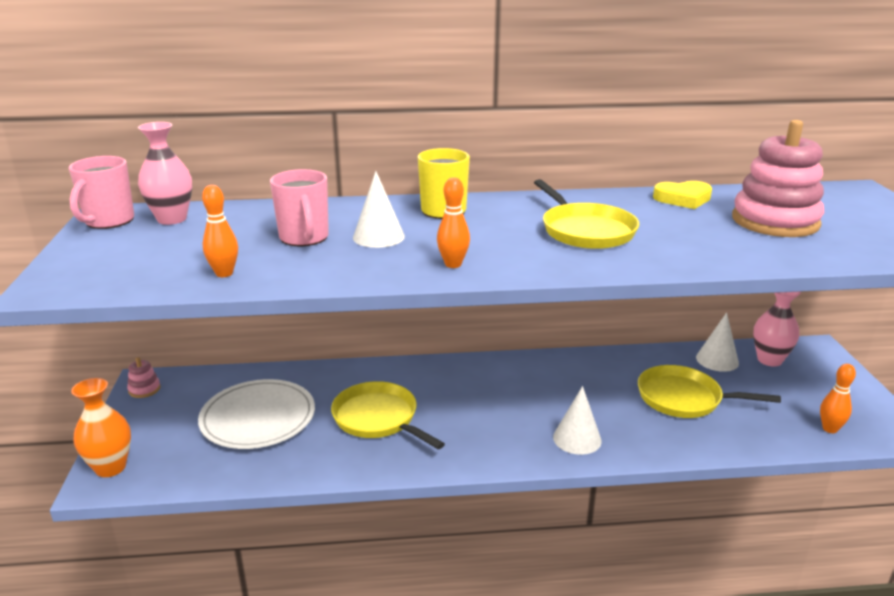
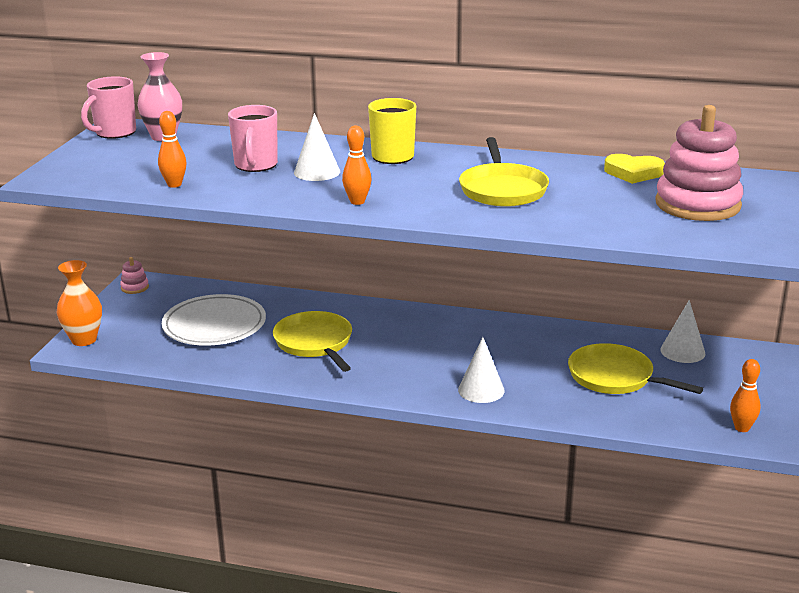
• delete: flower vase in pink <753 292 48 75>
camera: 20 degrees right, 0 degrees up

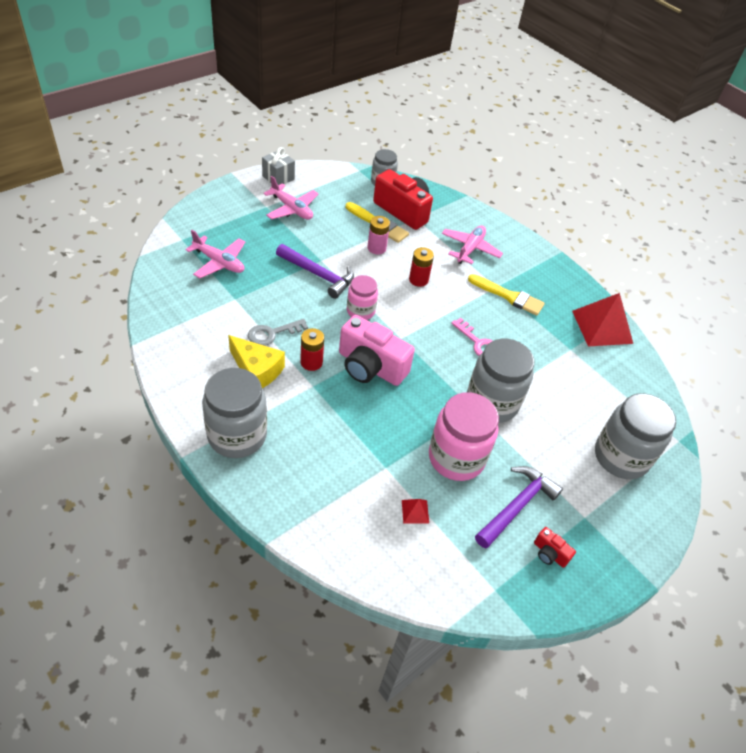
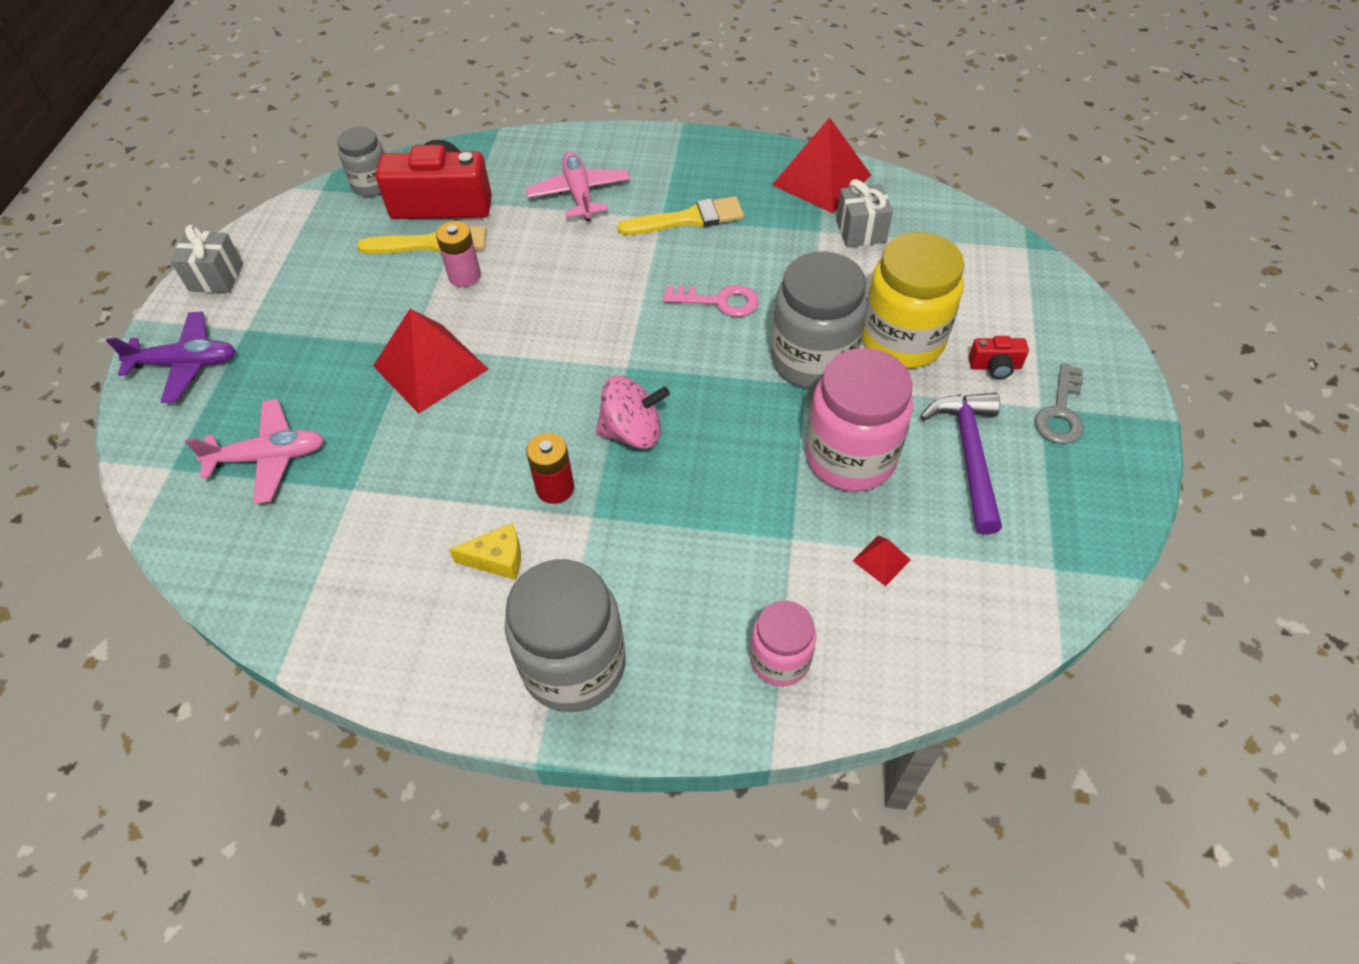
• resize: cheese in yellow <228 335 57 53> = <449 523 72 57> x0.63
• move: door key in grey <248 319 60 27> to <1035 363 49 81>
• delete: aeroplane in pink <264 176 55 44>
• replace: hammer in purple <276 244 78 55> to pyramid in red <373 309 115 105>
• replace: camera in pink <339 315 76 71> to toy top in pink <596 376 74 73>
• move: jar in pink <347 275 31 45> to <750 601 66 85>
• delete: power cell in red <409 247 25 40>
• move: camera in red <534 527 42 41> to <969 336 60 43>
• delete: jar in grey <595 393 81 86>
• insert: aeroplane in purple <106 312 130 91>
• insert: present in grey <836 179 57 68>
• insert: jar in yellow <862 232 102 136>
camera: 35 degrees left, 5 degrees up

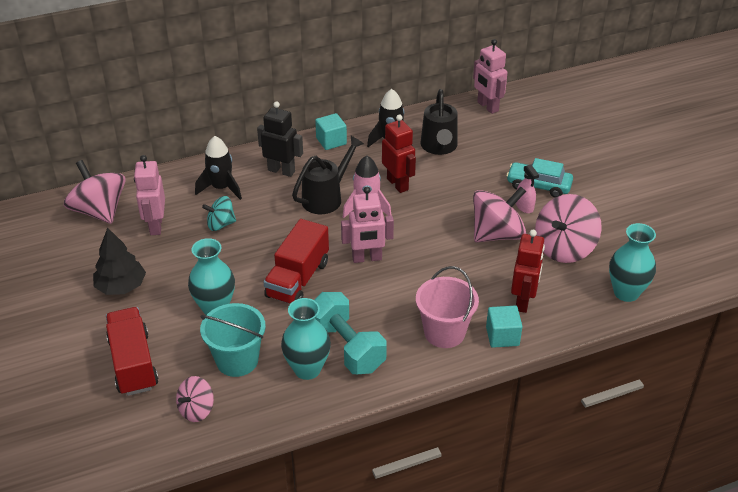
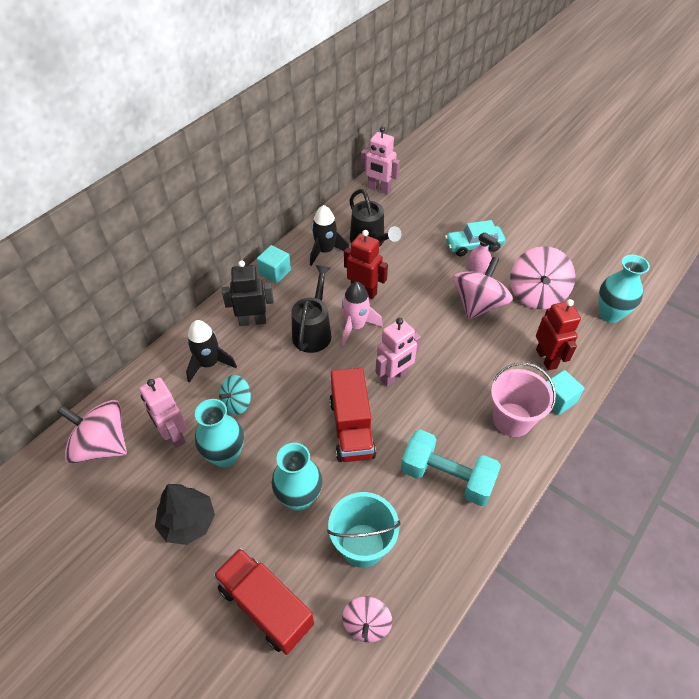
• move: flower vase in aqua <281 298 50 82> to <195 399 49 69>
camera: 30 degrees left, 10 degrees up

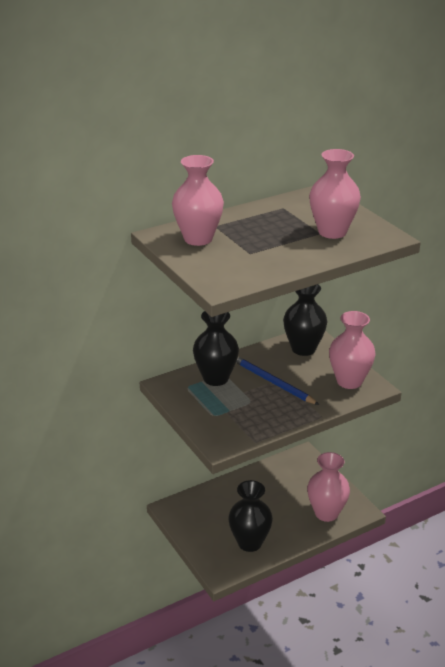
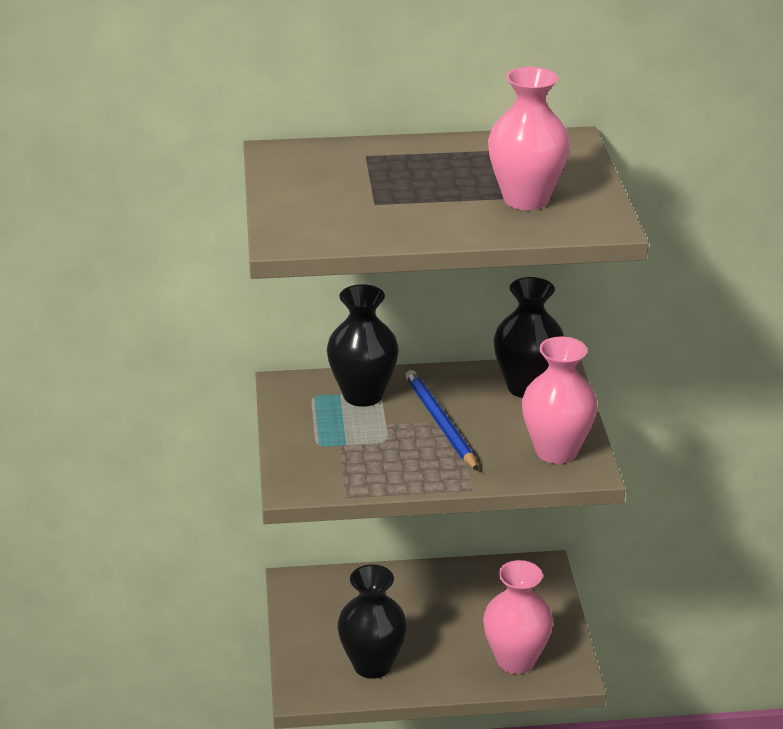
• delete: flower vase in pink <172 155 52 91>
camera: 25 degrees right, 0 degrees up

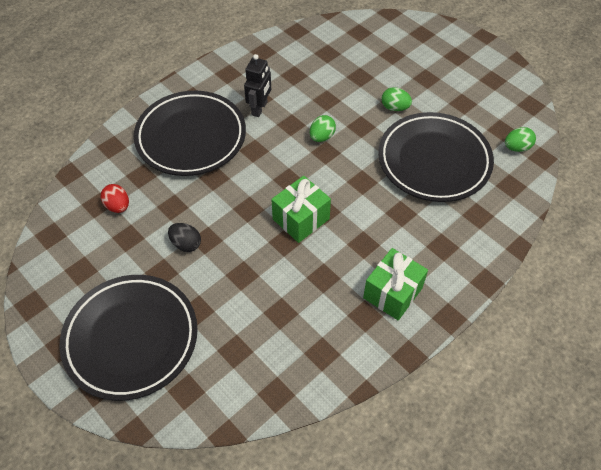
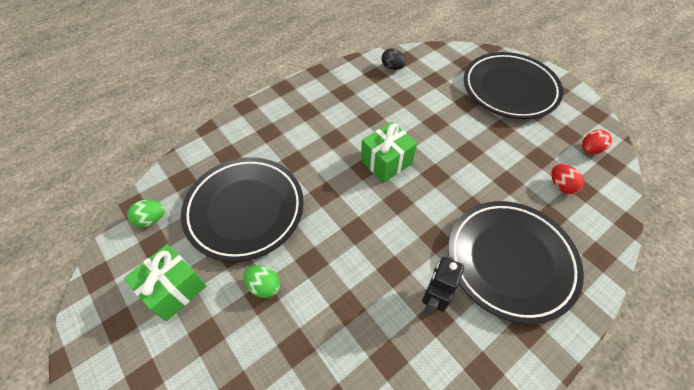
• move: toy egg in jet-black <168 223 33 29> to <382 48 24 22>
• delete: toy egg in emerald <310 115 26 27>
• move: present in emerald <363 248 65 72> to <124 244 82 77>
• insert: toy egg in red <582 130 30 24>
camera: 175 degrees left, 0 degrees up

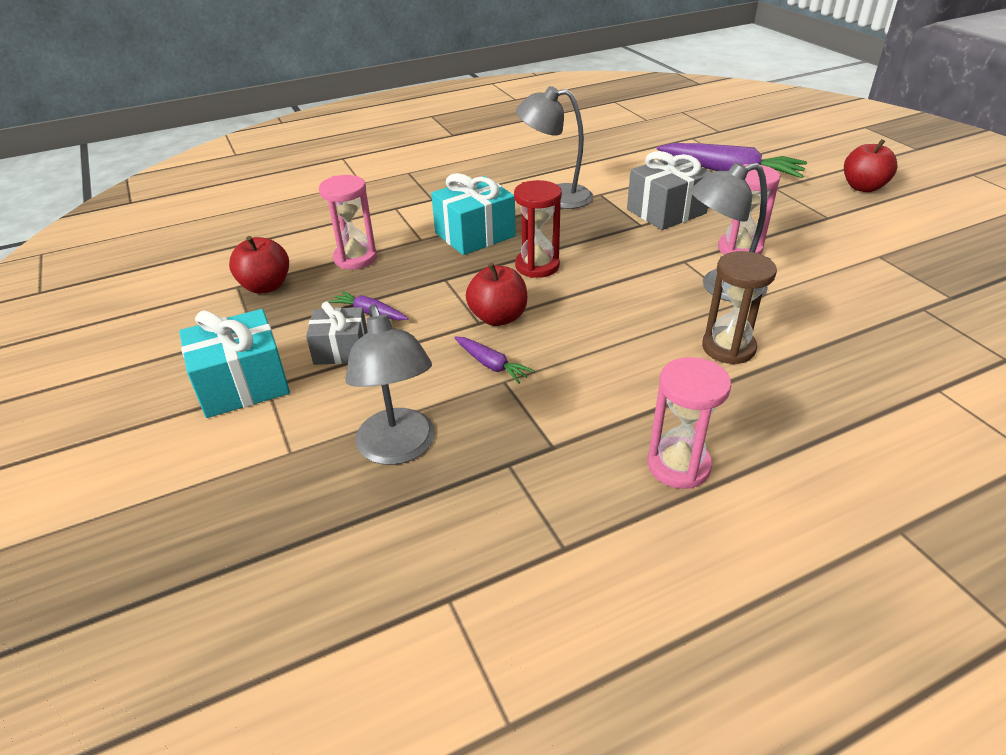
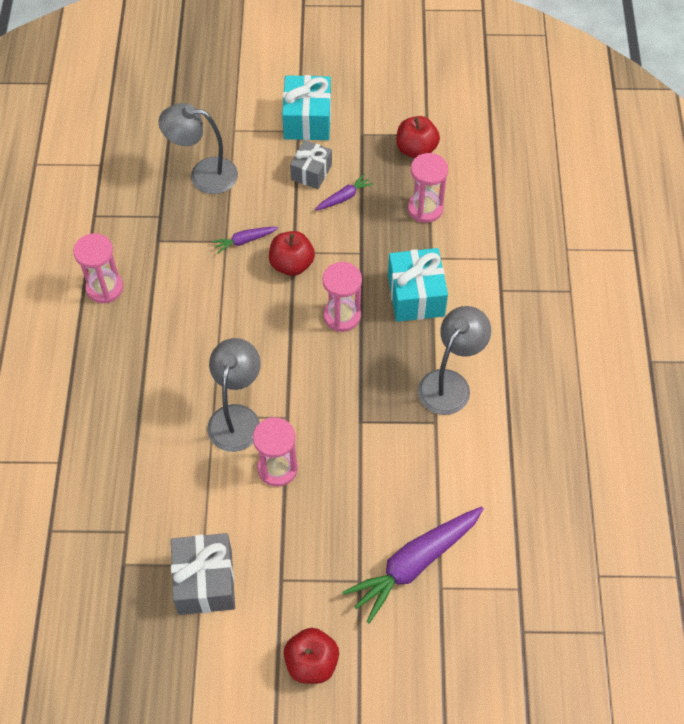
• recolor: sand timer in red <514 180 48 98> to sand timer in pink <322 262 40 70>
• move: present in grey <627 151 84 79> to <171 533 64 82>
• delete: sand timer in russet <702 251 75 114>
camera: 115 degrees right, 20 degrees up

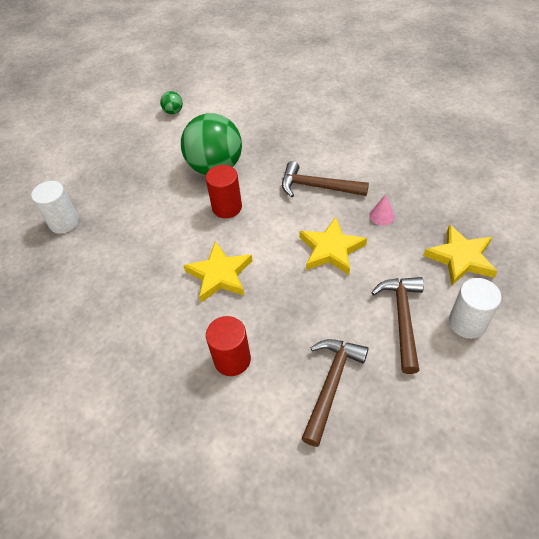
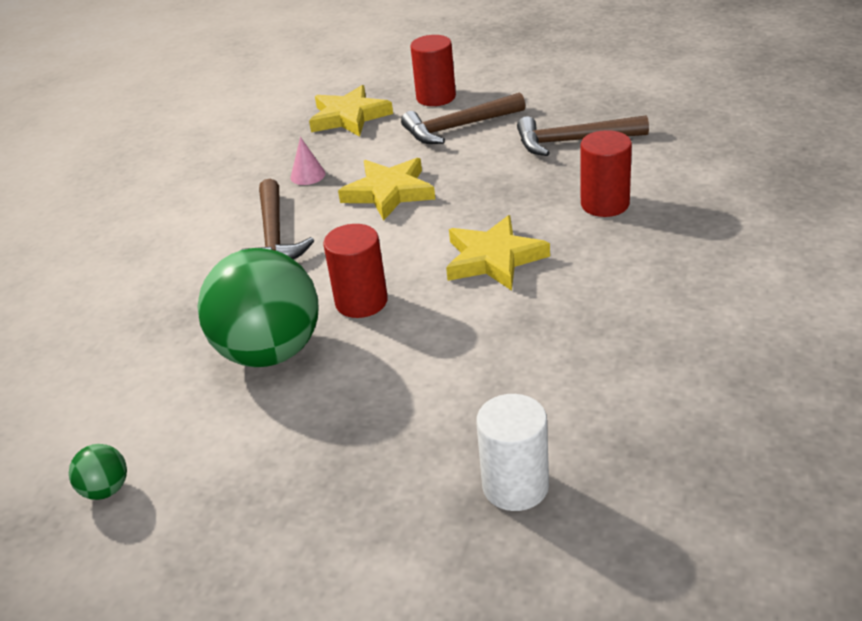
• recolor: cylinder in pure white <449 278 53 61> to cylinder in red <410 35 46 71>
camera: 115 degrees left, 15 degrees down

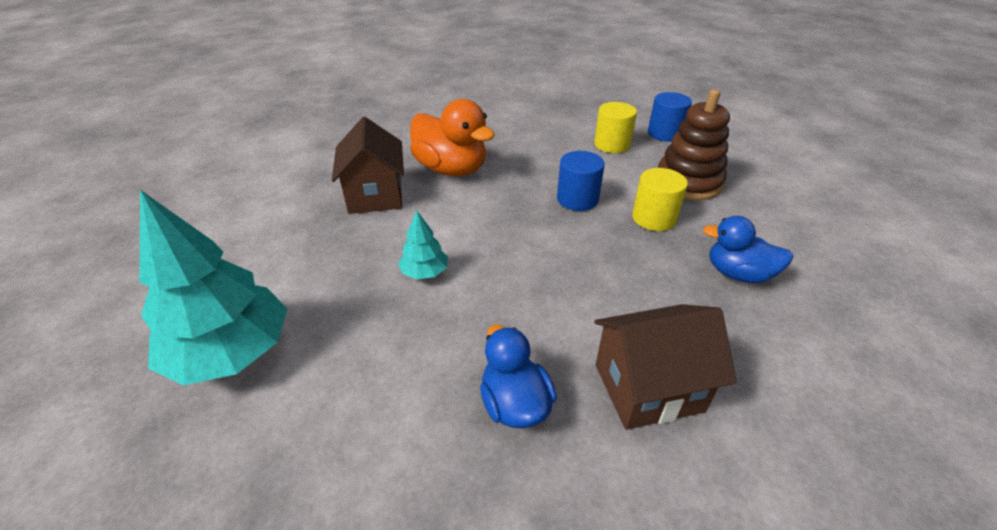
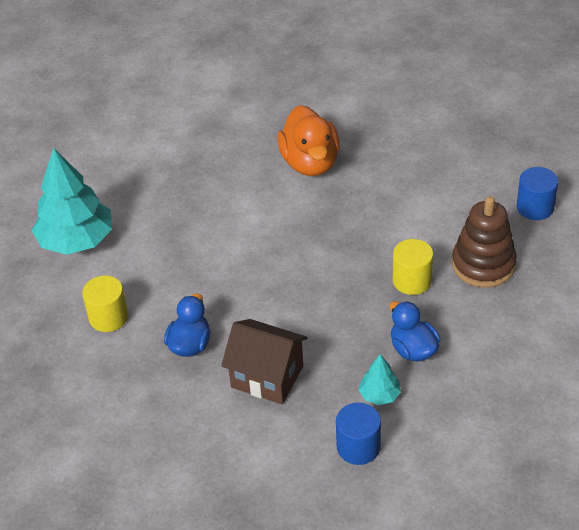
• delete: house in russet <332 117 72 97>
• move: toy tree in aqua <398 210 50 69> to <359 354 42 51>
• move: cylinder in blue <557 151 48 60> to <336 403 45 62>
• move: cylinder in yellow <594 102 43 51> to <82 276 46 56>
camera: 40 degrees right, 5 degrees up

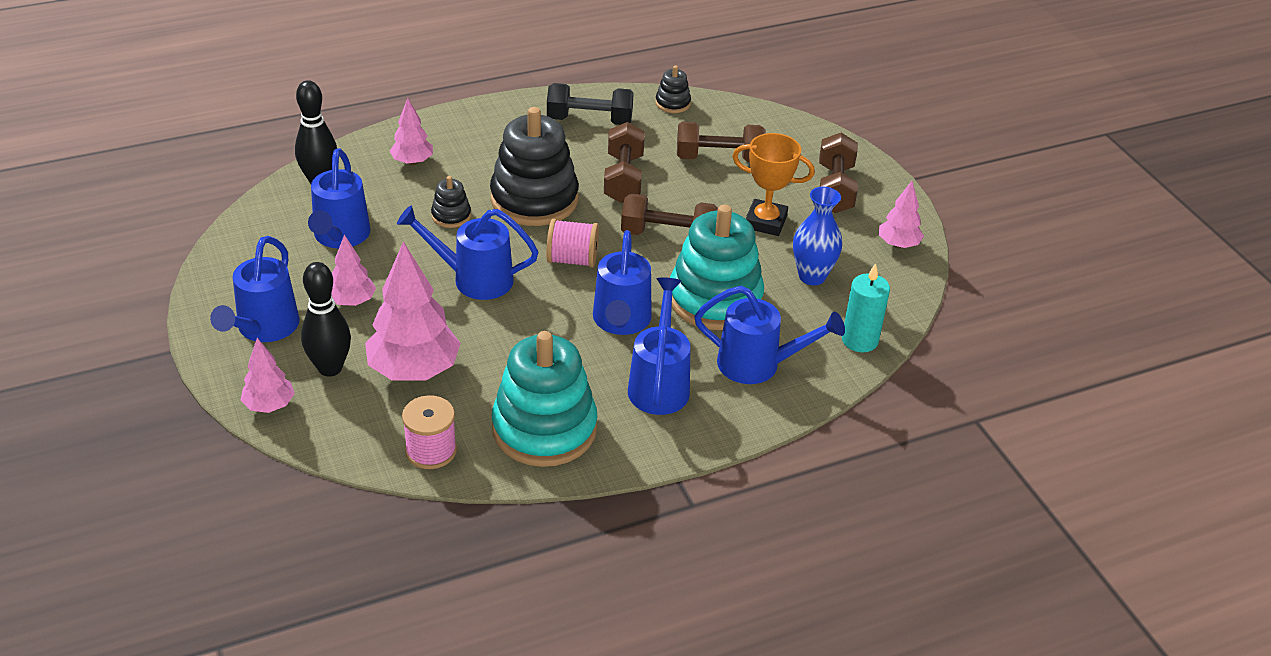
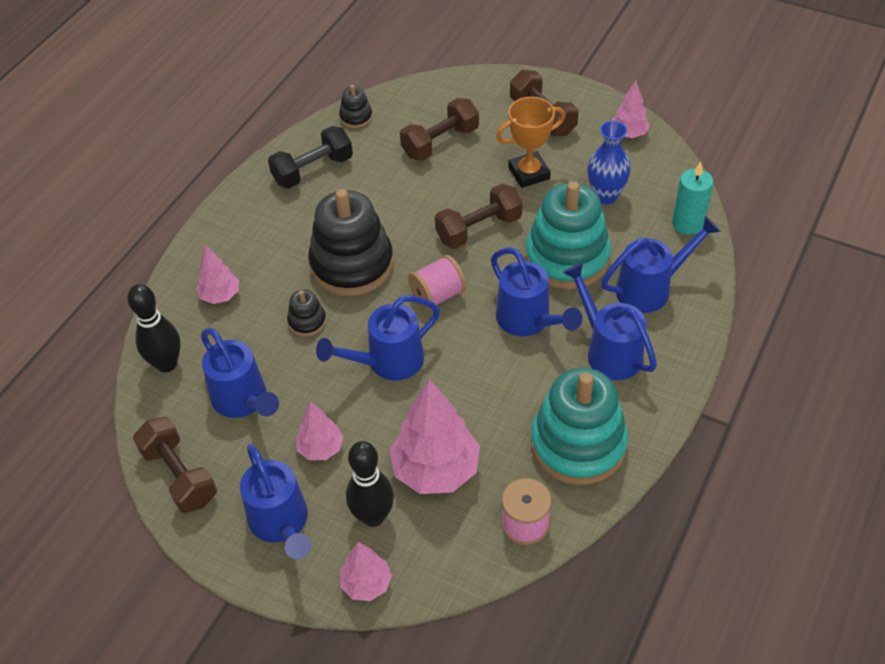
• move: dumbbell in russet <604 122 41 81> to <133 417 84 96>
camera: 35 degrees left, 10 degrees up

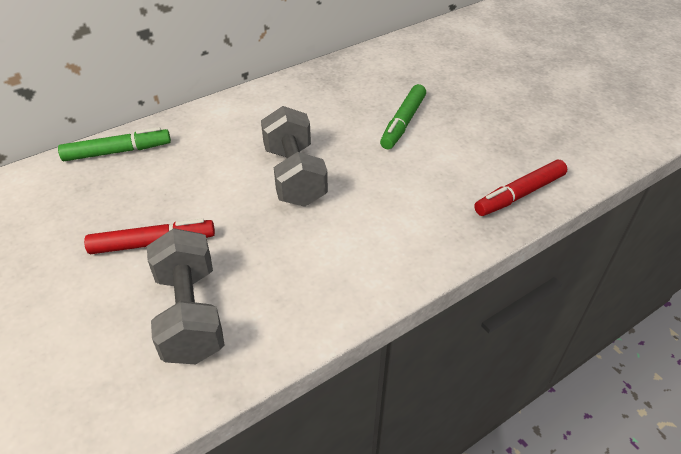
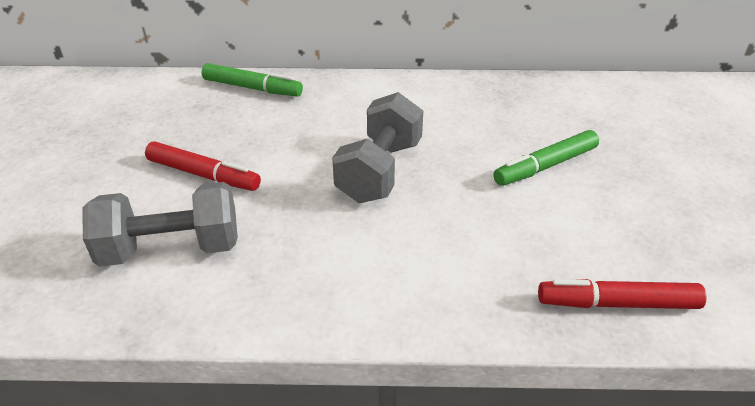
• rotate: dumbbell in grey <147 228 77 136> = <83 182 155 85> 60 degrees clockwise
camera: 35 degrees right, 5 degrees down

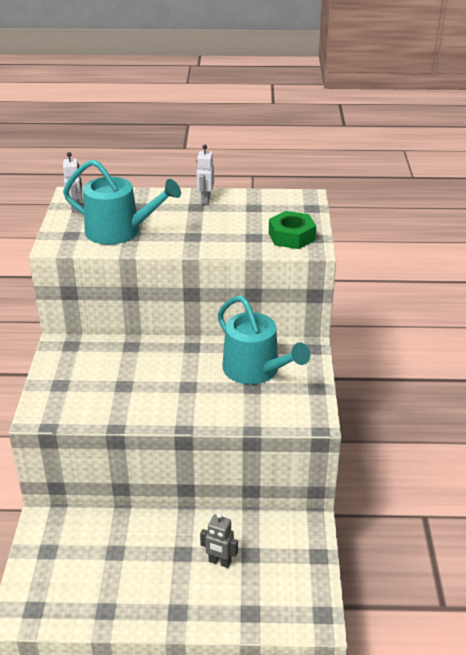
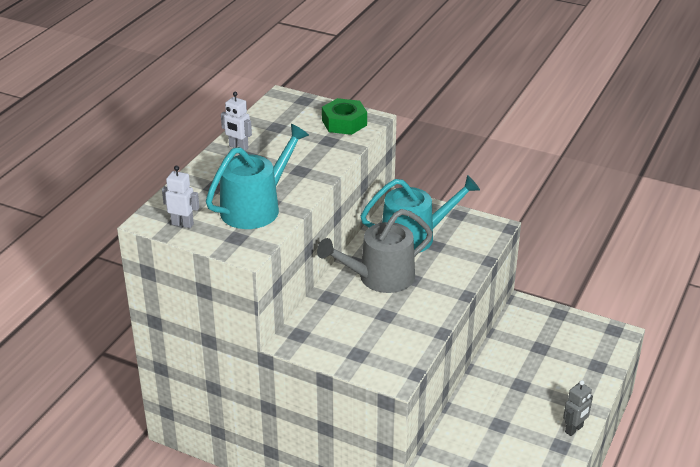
• move: robot figure in grey <200 513 38 55> to <563 380 30 56>
• insert: watering can in grey <317 209 116 84>
camera: 65 degrees left, 0 degrees up

